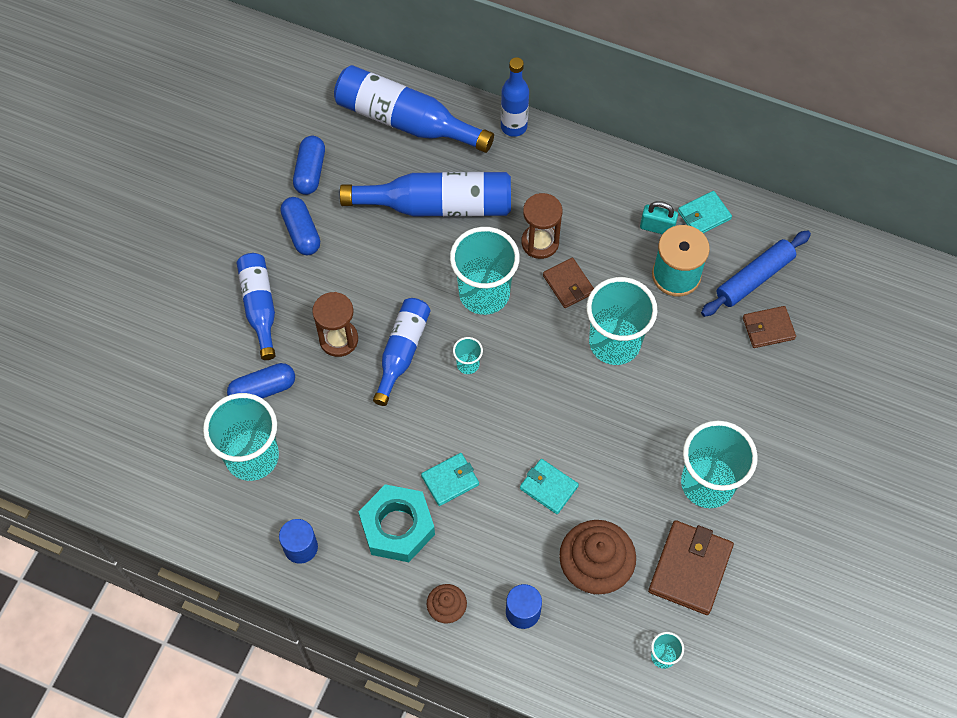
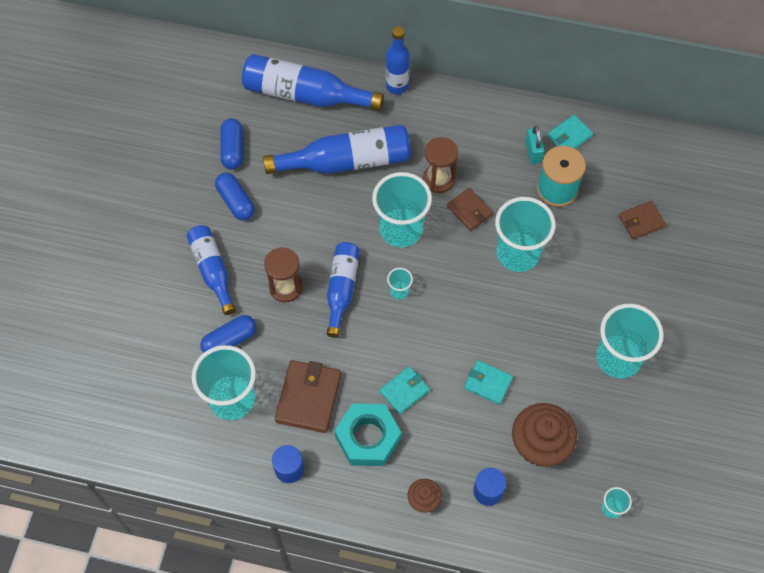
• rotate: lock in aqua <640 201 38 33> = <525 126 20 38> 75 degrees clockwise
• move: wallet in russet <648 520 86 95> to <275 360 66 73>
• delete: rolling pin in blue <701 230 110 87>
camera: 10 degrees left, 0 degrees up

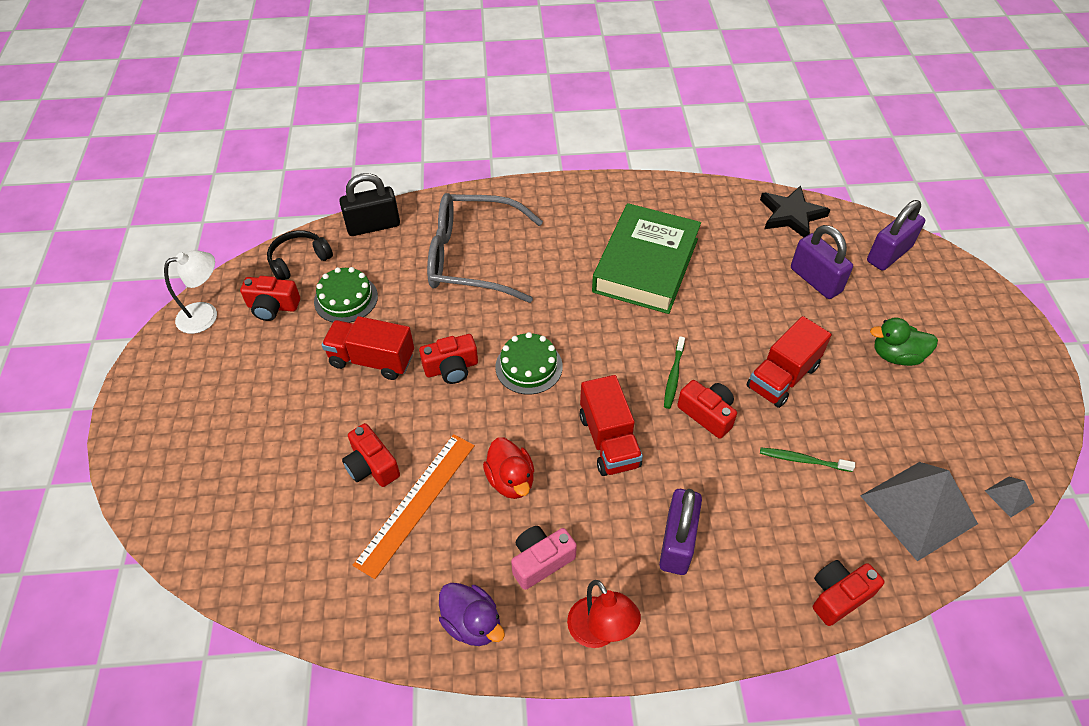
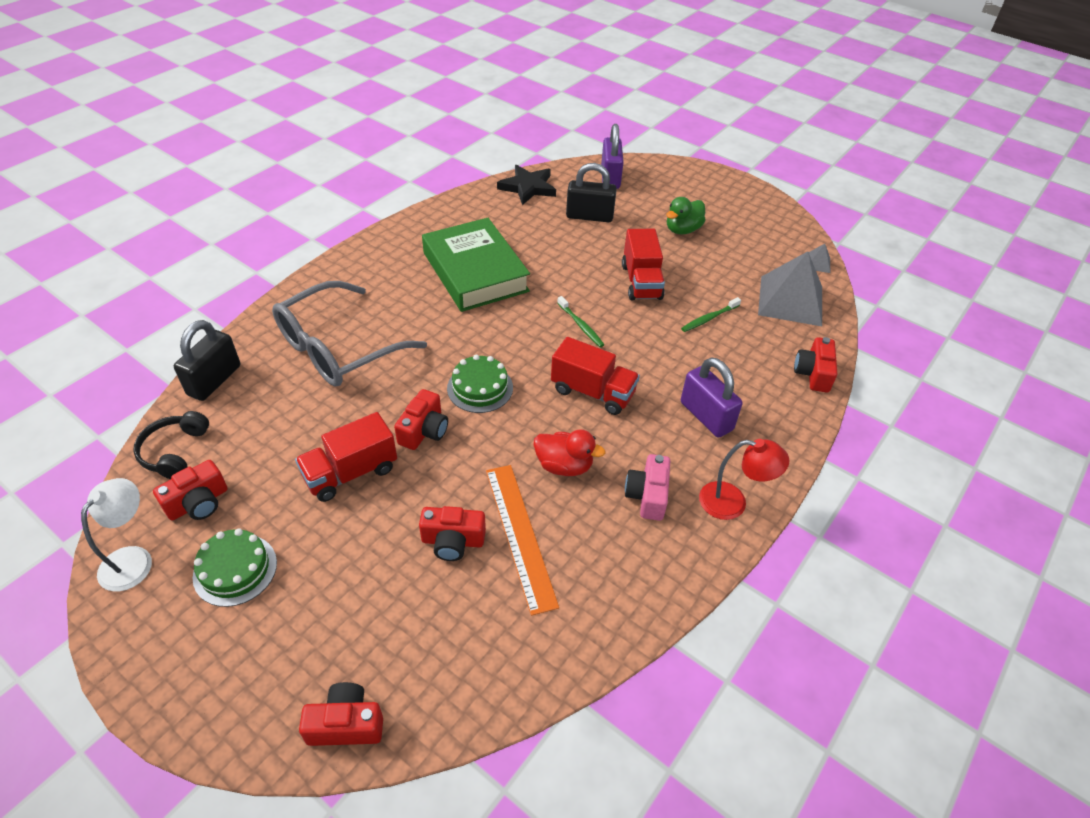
• move: gateau in emerald <314 267 64 56> to <193 528 84 79>
• delete: toy duck in purple <439 583 66 63>
• move: camera in red <677 380 60 59> to <299 682 84 64>
• recolor: lock in purple <791 225 62 74> to lock in jet-black <566 163 51 59>
camera: 50 degrees left, 5 degrees down

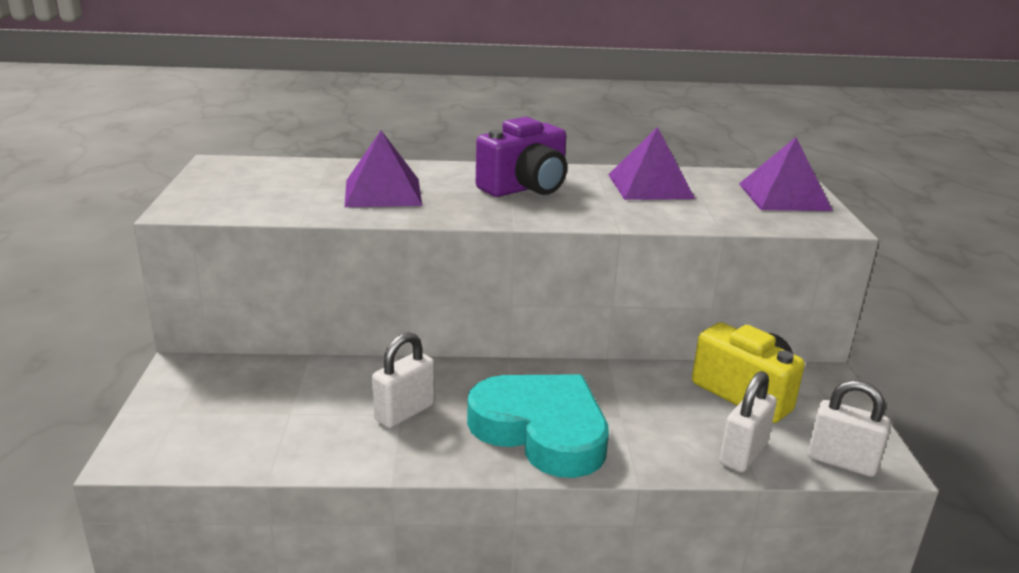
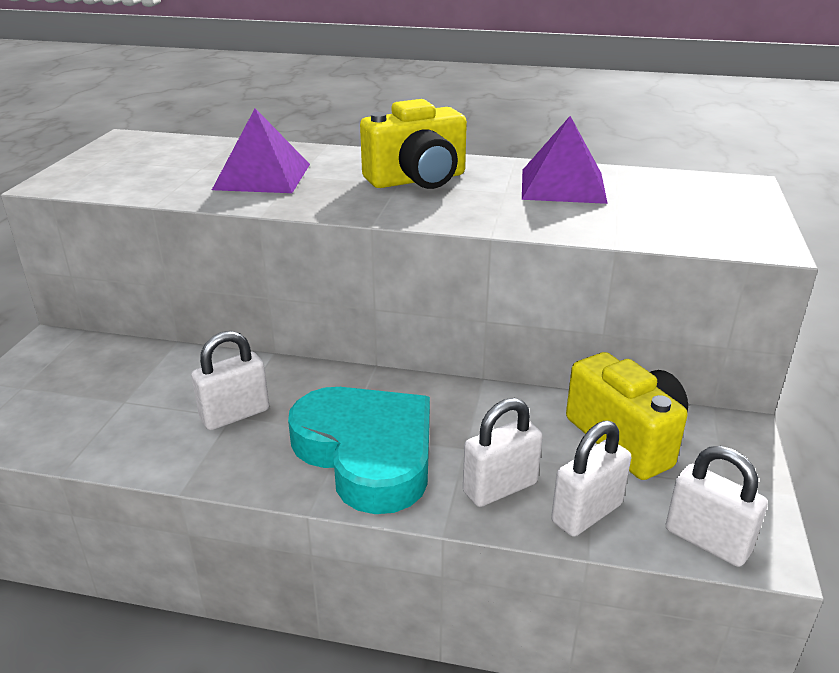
• recolor: camera in purple <476 117 91 80> to camera in yellow <360 99 107 90>
• delete: pyramid in purple <739 137 94 74>
• insert: lock in pure white <463 398 80 109>
camera: 15 degrees right, 5 degrees up

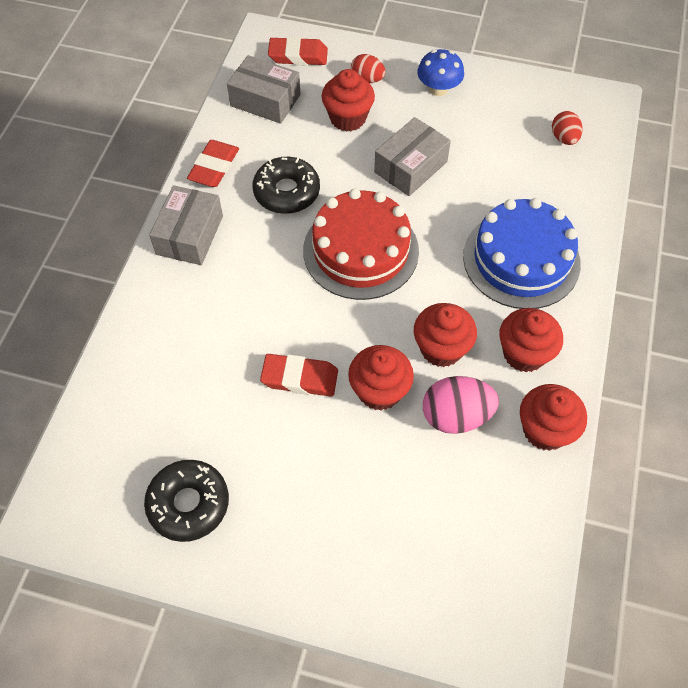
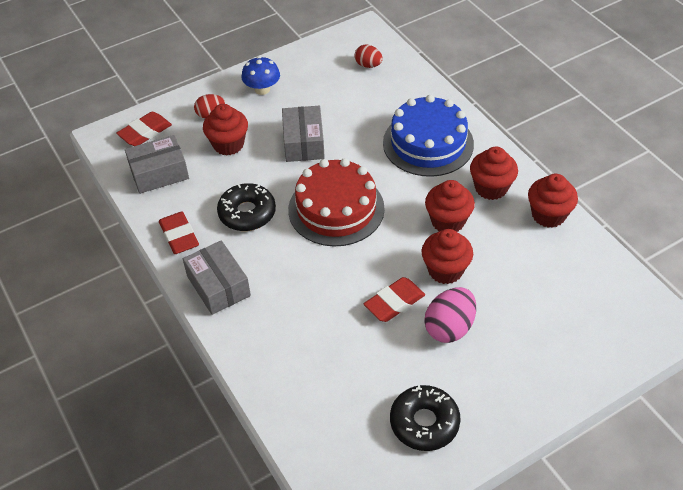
• move: toy egg in pink <423 376 76 58> to <424 287 52 56>
camera: 45 degrees left, 10 degrees down

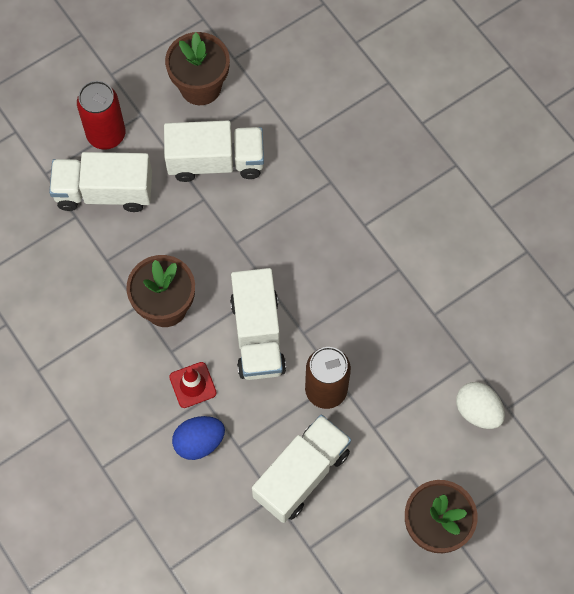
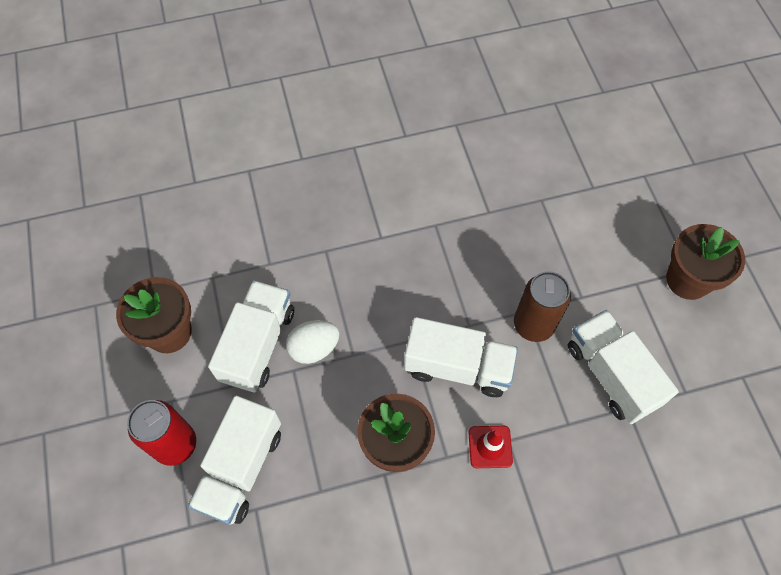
• delete: toy egg in blue <172 416 53 44>
• move: toy egg in pure white <456 382 49 47> to <286 320 53 44>
camera: 70 degrees left, 5 degrees down

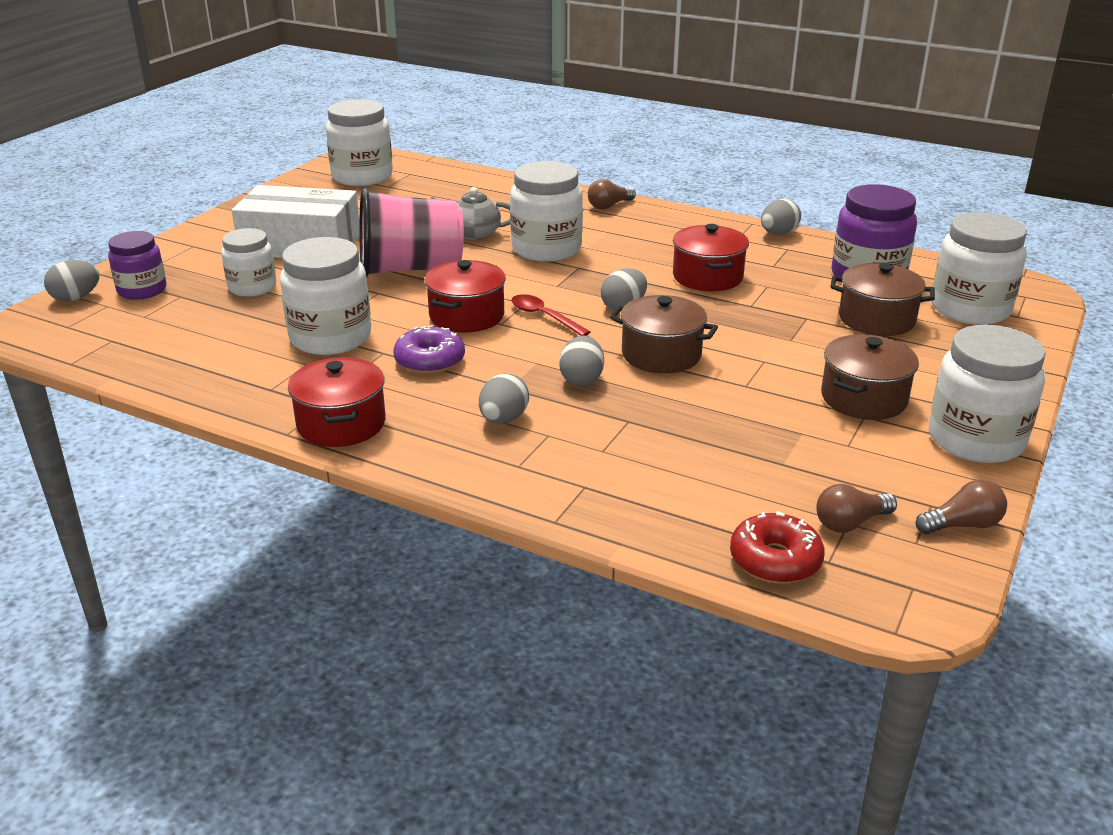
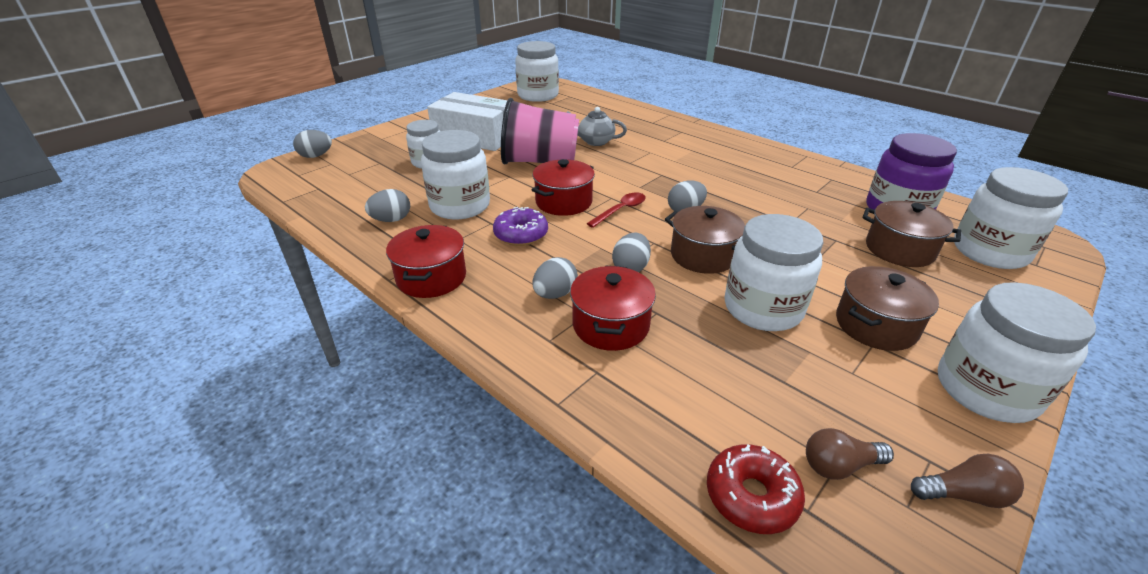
• delete: jar in purple <108 231 59 69>
• move: jar in pure white <510 161 73 101> to <724 214 99 117>
• rotate: teaspoon in red <511 294 79 42> = <587 192 59 36> 75 degrees clockwise
• delete: lightbulb in russet <588 179 48 30>
• move: stockpot in red <673 224 76 67> to <570 265 86 86>
• move: toy egg in grey <761 199 40 36> to <365 189 45 33>
camera: 15 degrees right, 5 degrees up

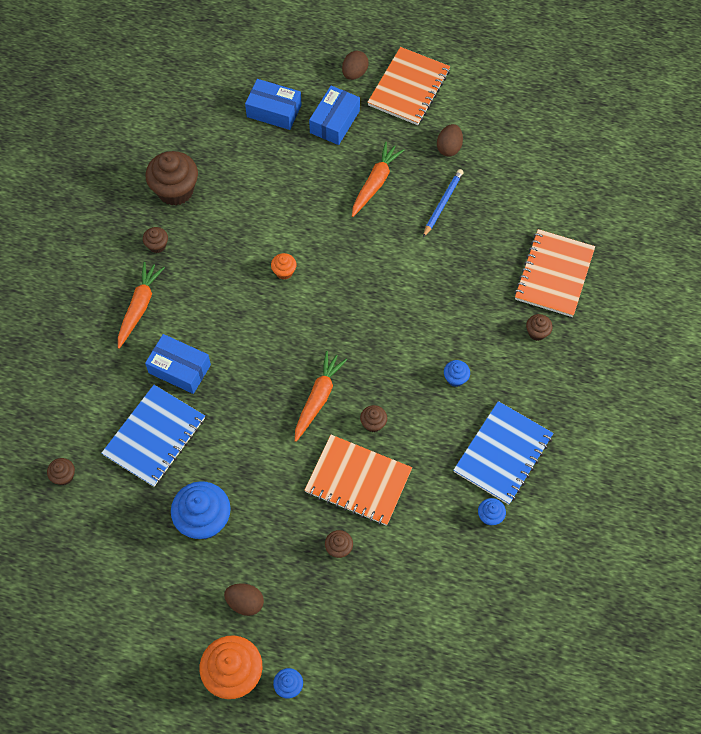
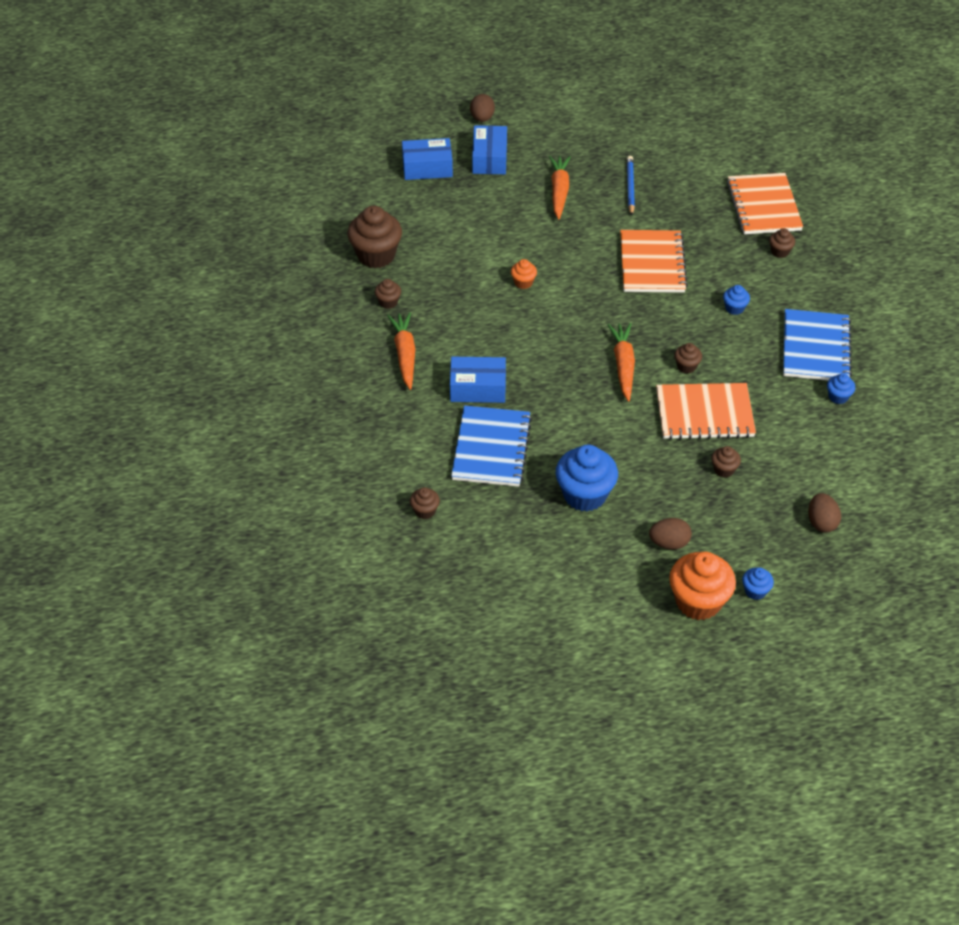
• move: exercise book in orange-coloured <367 47 83 78> to <620 230 68 63>
• move: toy egg in russet <437 124 26 33> to <808 493 33 40>
camera: 25 degrees left, 15 degrees down

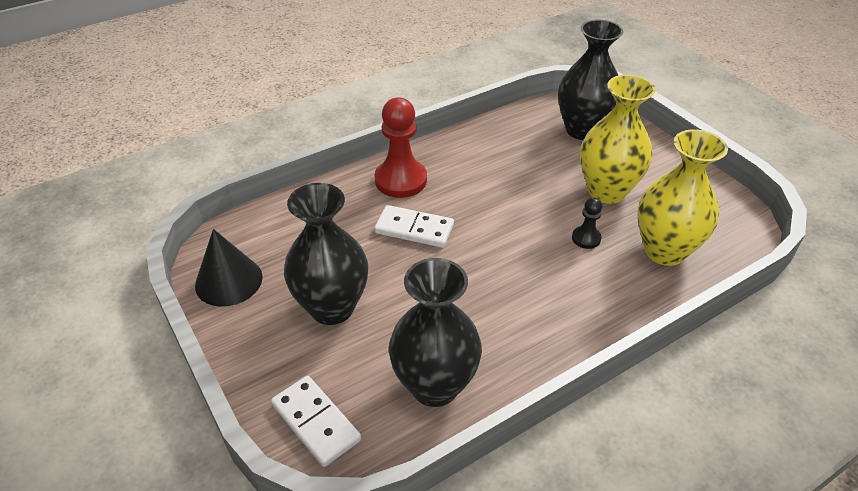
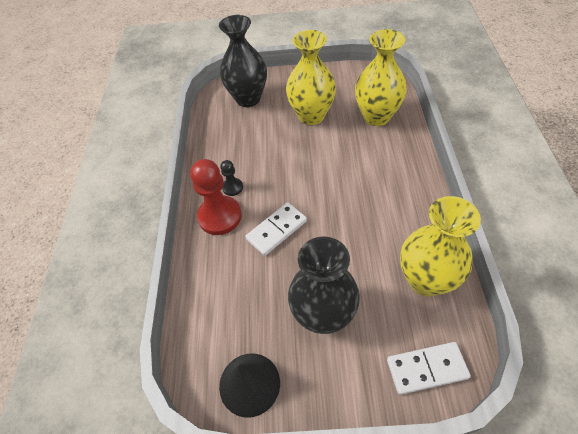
• recolor: flower vase in jet-black <389 258 93 149> to flower vase in yellow <400 196 81 101>
• move: chess pawn in jet-black <572 198 30 51> to <220 160 23 36>
camera: 55 degrees left, 10 degrees up

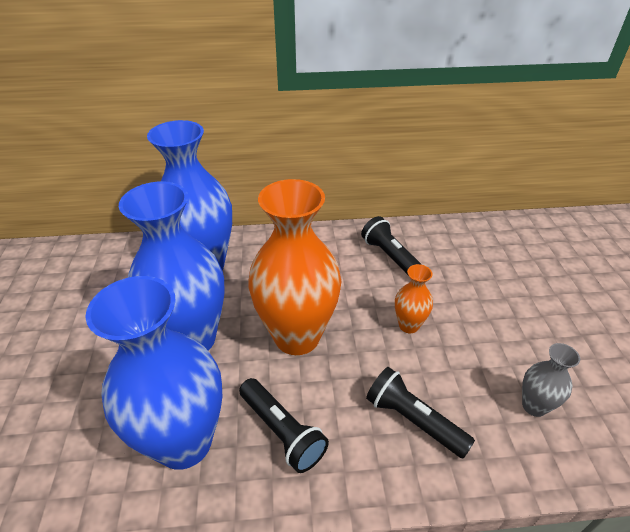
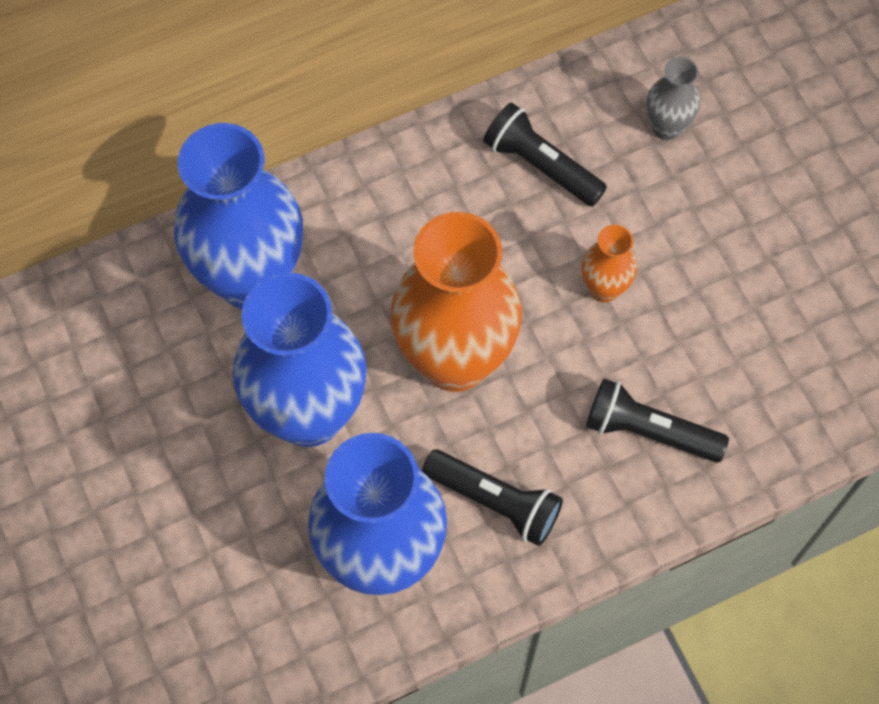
• move: flower vase in grey <522 343 58 74> to <647 57 53 83>
camera: 20 degrees left, 25 degrees up

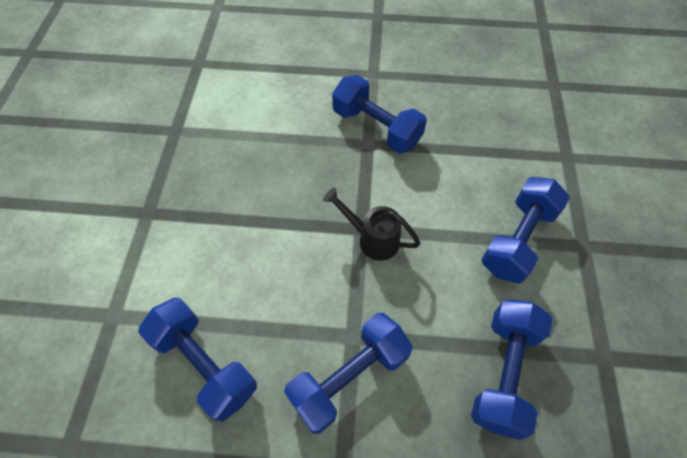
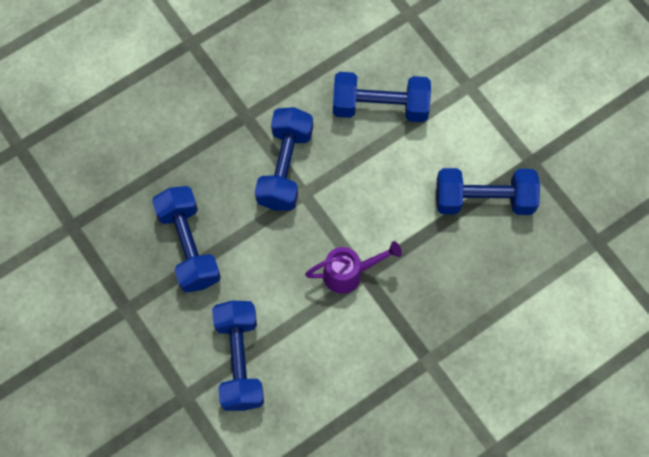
• recolor: watering can in jet-black <323 188 98 73> to watering can in purple <305 241 97 53>
• move: dumbbell in blue <332 75 95 79> to <436 168 104 47>
camera: 140 degrees right, 10 degrees up

